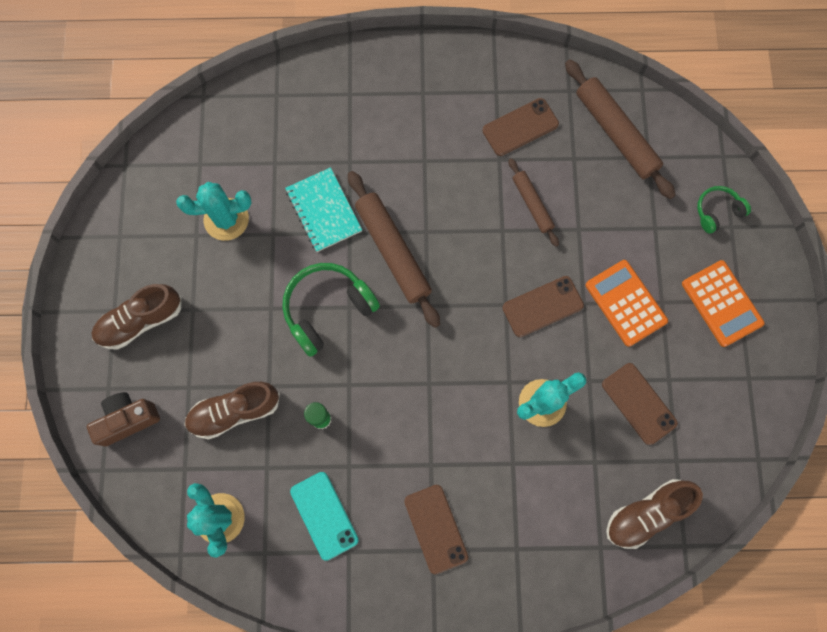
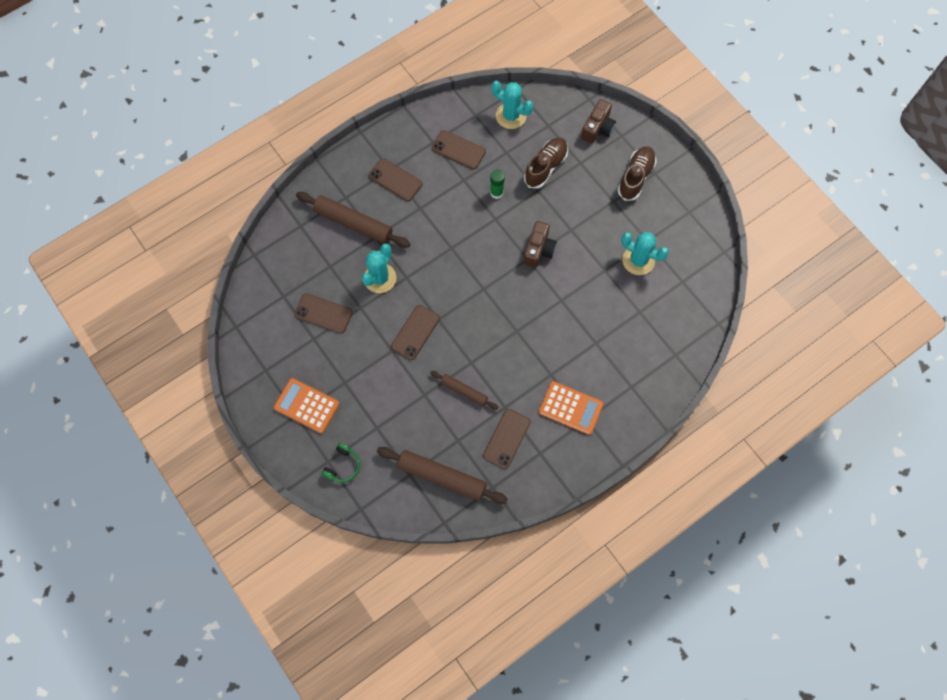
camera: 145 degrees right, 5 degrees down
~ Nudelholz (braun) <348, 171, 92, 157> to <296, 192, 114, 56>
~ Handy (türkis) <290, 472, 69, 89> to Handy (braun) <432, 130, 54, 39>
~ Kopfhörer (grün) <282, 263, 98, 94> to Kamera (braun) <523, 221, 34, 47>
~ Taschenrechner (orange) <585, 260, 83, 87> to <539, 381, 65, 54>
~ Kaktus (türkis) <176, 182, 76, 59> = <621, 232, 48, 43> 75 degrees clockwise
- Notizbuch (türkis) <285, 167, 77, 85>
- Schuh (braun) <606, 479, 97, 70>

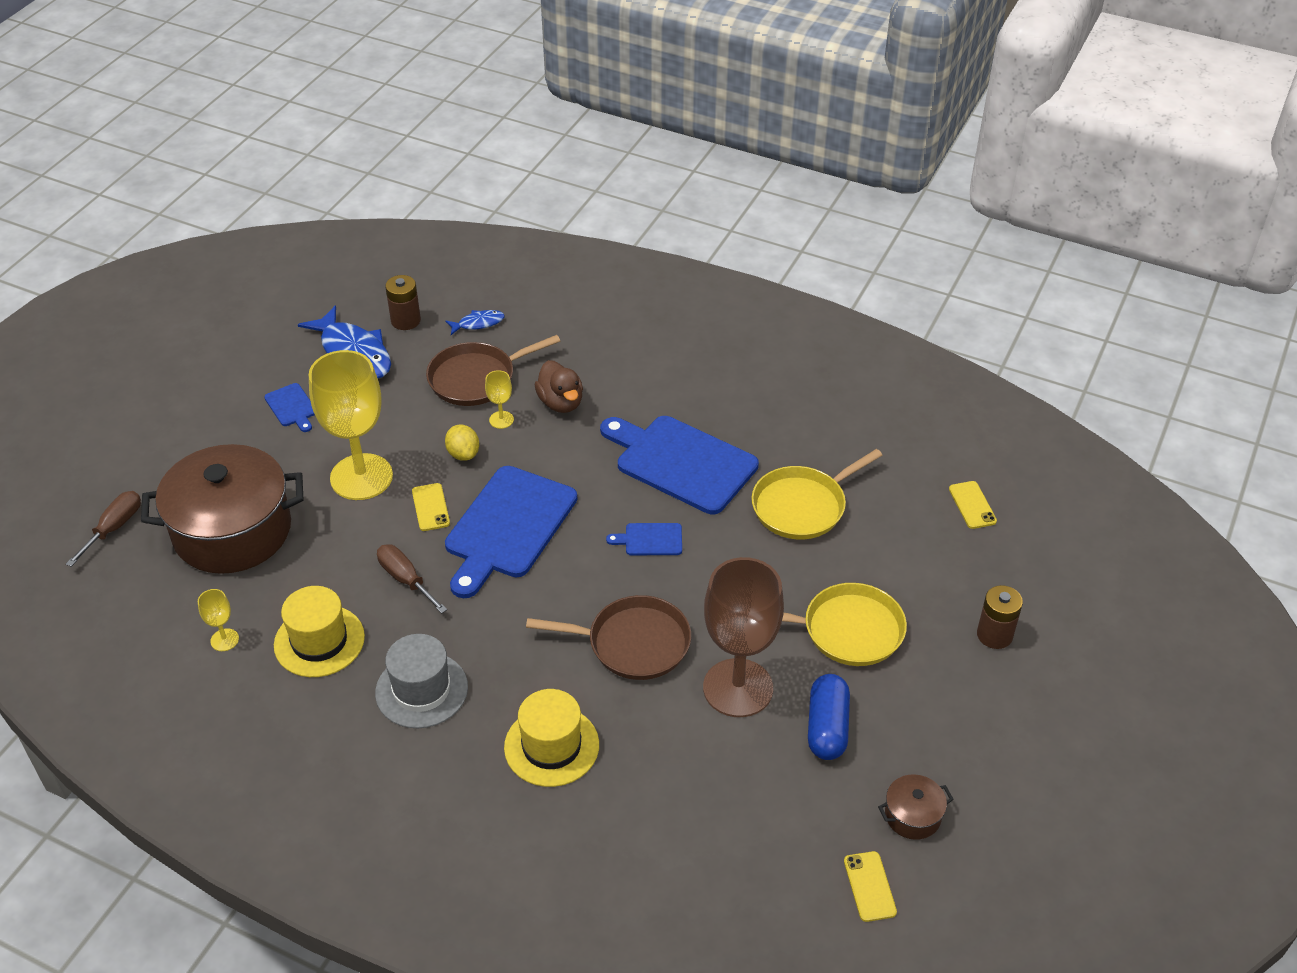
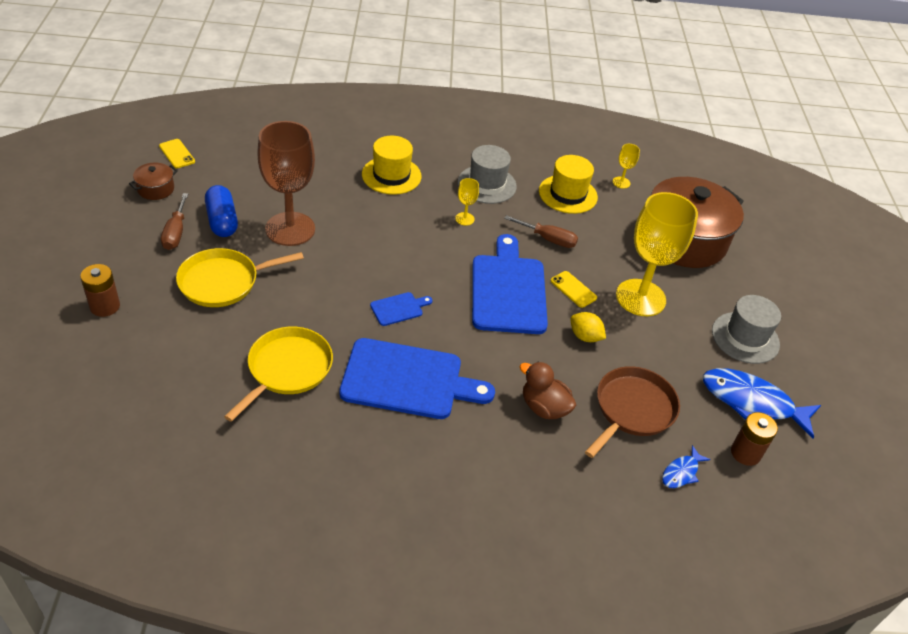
camera: 150 degrees right, 0 degrees up
~ Schraubenzieher (braun) <66, 491, 75, 76> to <161, 193, 27, 57>
~ Kelch (gelb) <485, 370, 29, 59> to <455, 178, 24, 48>
~ Schneidebrett (blau) <264, 383, 51, 49> to Hut (grau) <712, 295, 69, 69>
- Pfanne (braun) <526, 595, 165, 85>
- Handy (gelb) <949, 481, 48, 48>

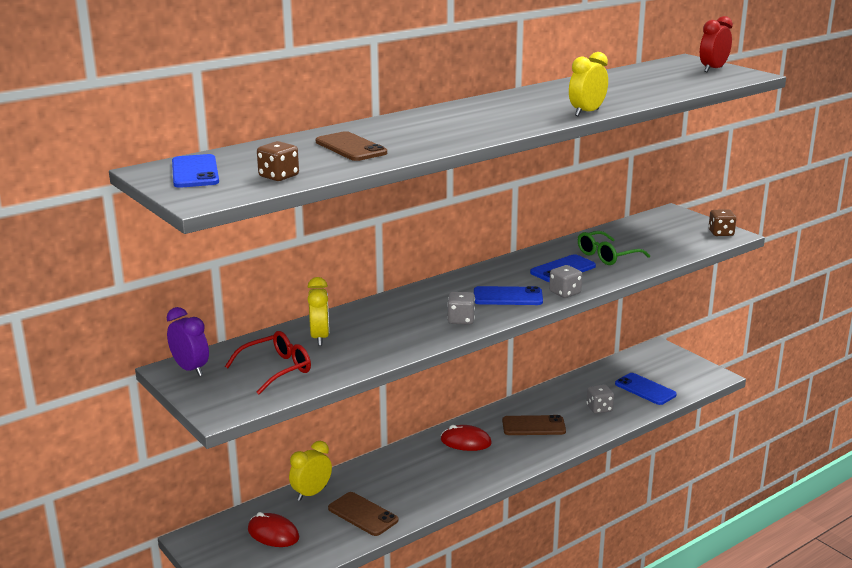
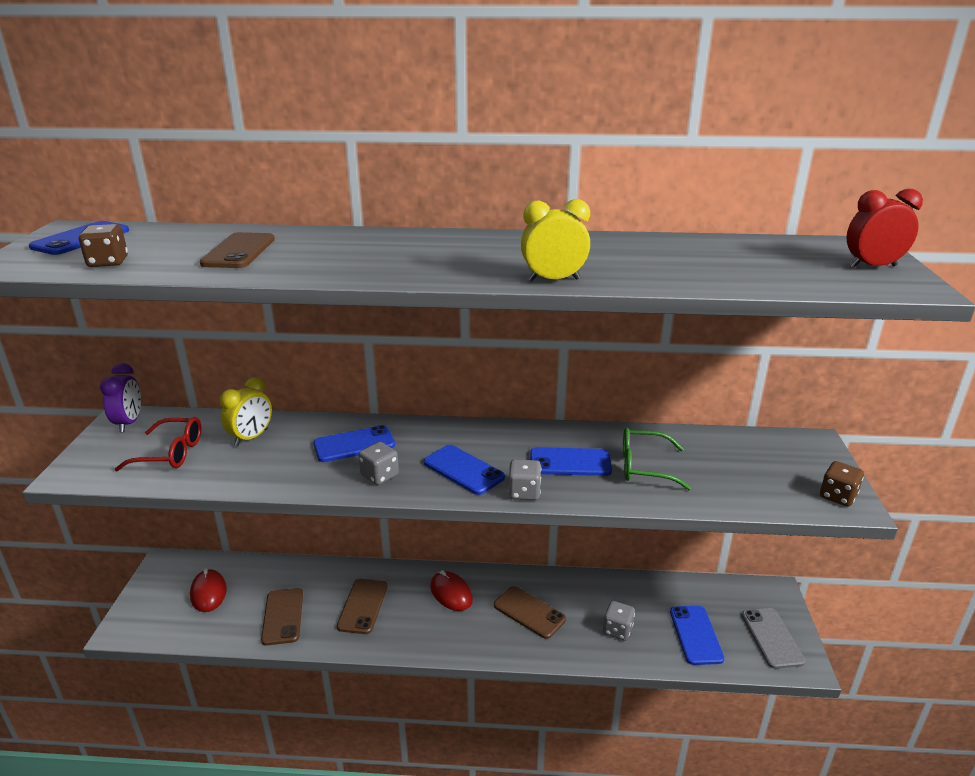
camera: 40 degrees right, 5 degrees up
+ Handy (blau) <313, 425, 82, 37>
+ Handy (braun) <337, 579, 50, 55>
+ Handy (grau) <742, 608, 63, 61>
- Wecker (gelb) <289, 441, 43, 60>

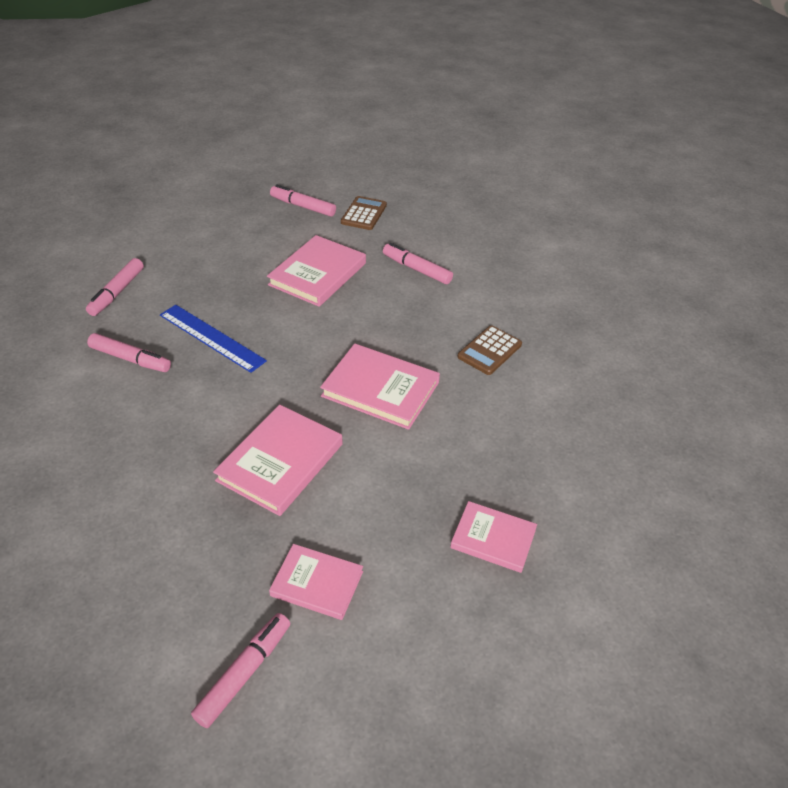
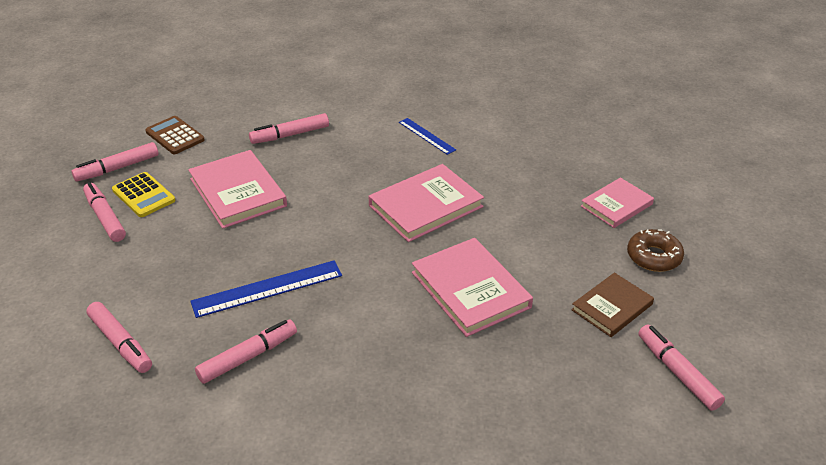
camera: 60 degrees left, 5 degrees down
+ Filzstift (rosa) <83, 182, 43, 60>
+ Taschenrechner (gelb) <112, 172, 63, 45>
~ Taschenrechner (braun) <457, 325, 65, 50> to Lineal (blau) <399, 118, 57, 37>
~ Buch (rosa) <269, 544, 94, 76> to Buch (braun) <571, 273, 83, 64>
+ Donut (braun) <627, 229, 57, 43>

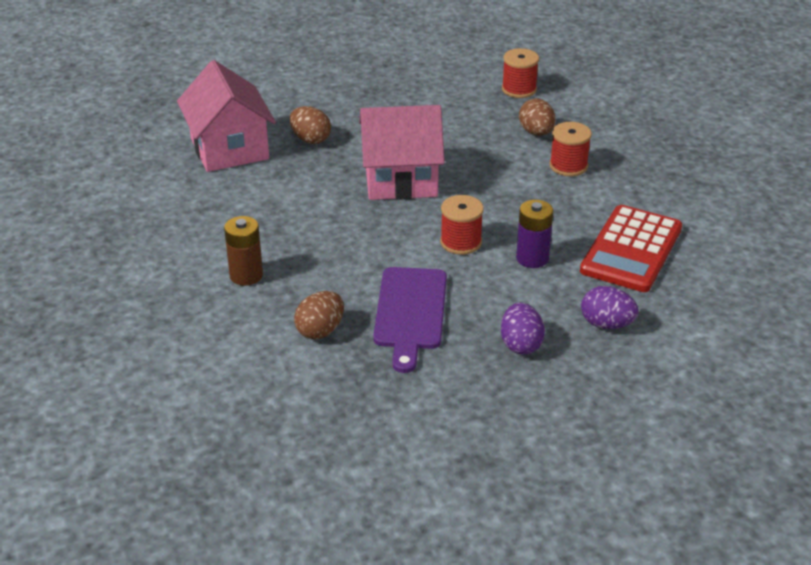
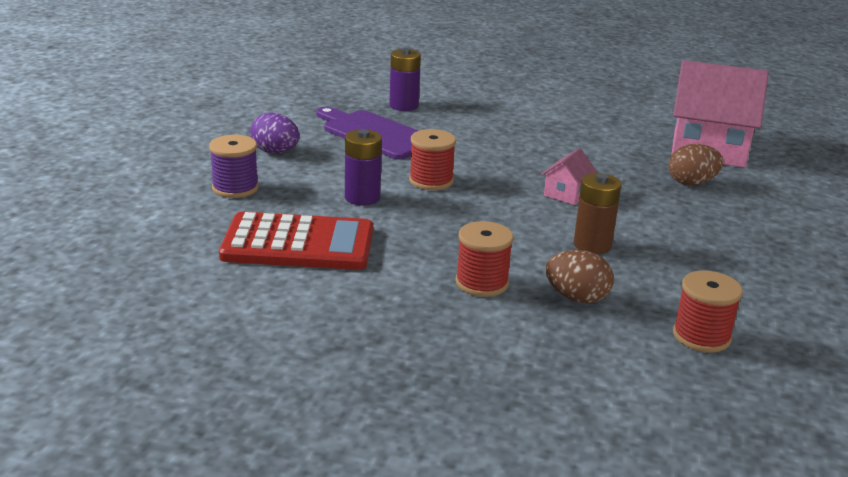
camera: 125 degrees right, 10 degrees down
~ Ei (lila) <581, 286, 58, 43> to Garnrolle (lila) <209, 135, 50, 63>
~ Taschenrechner (rot) <580, 205, 102, 87> = <219, 212, 154, 58> 120 degrees clockwise
~ Ei (braun) <294, 291, 50, 48> to Batterie (lila) <389, 48, 32, 63>
~ Haus (rosa) <359, 105, 86, 95> = <541, 148, 56, 57> x0.45
~ Batterie (braun) <224, 216, 39, 70> to <574, 173, 47, 81>

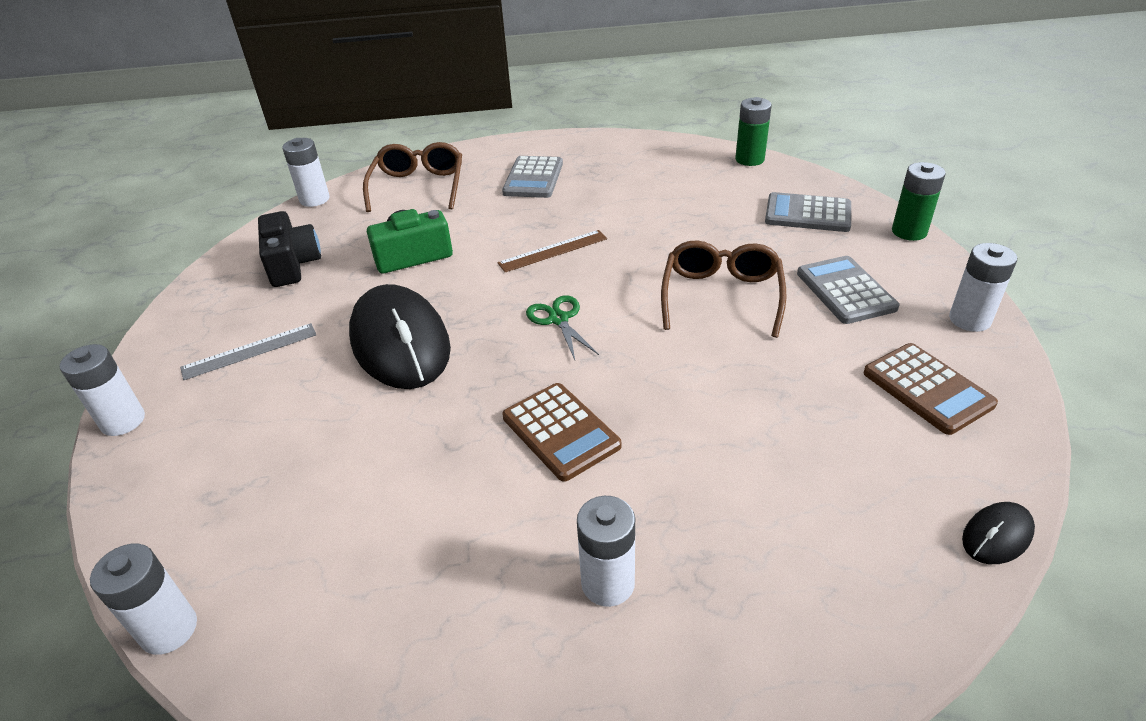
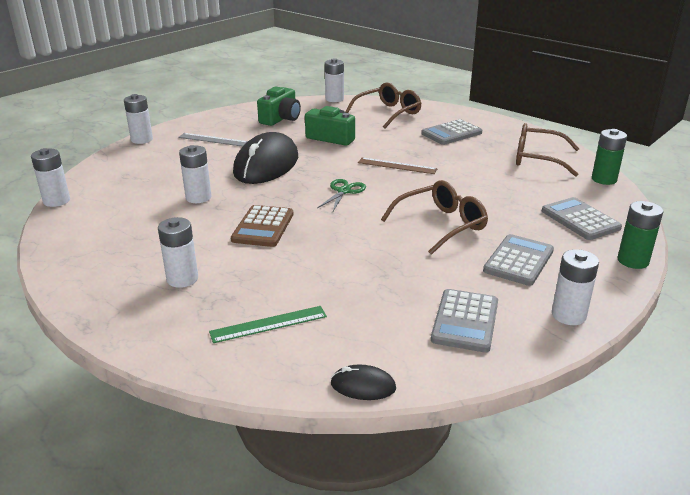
camera: 45 degrees right, 10 degrees down
+ Batterie (weiß) <179, 145, 32, 58>
+ Lineal (grün) <209, 306, 118, 37>
~ Kamera (schwarz) <258, 211, 63, 76> to Kamera (grün) <257, 86, 44, 40>
~ Taschenrechner (braun) <863, 343, 135, 92> to Taschenrechner (grau) <431, 289, 67, 64>
+ Brille (braun) <516, 123, 63, 54>

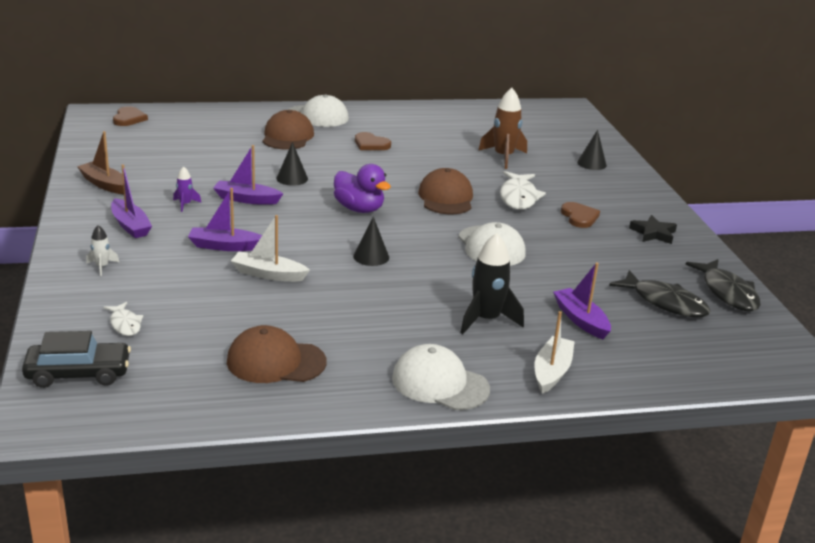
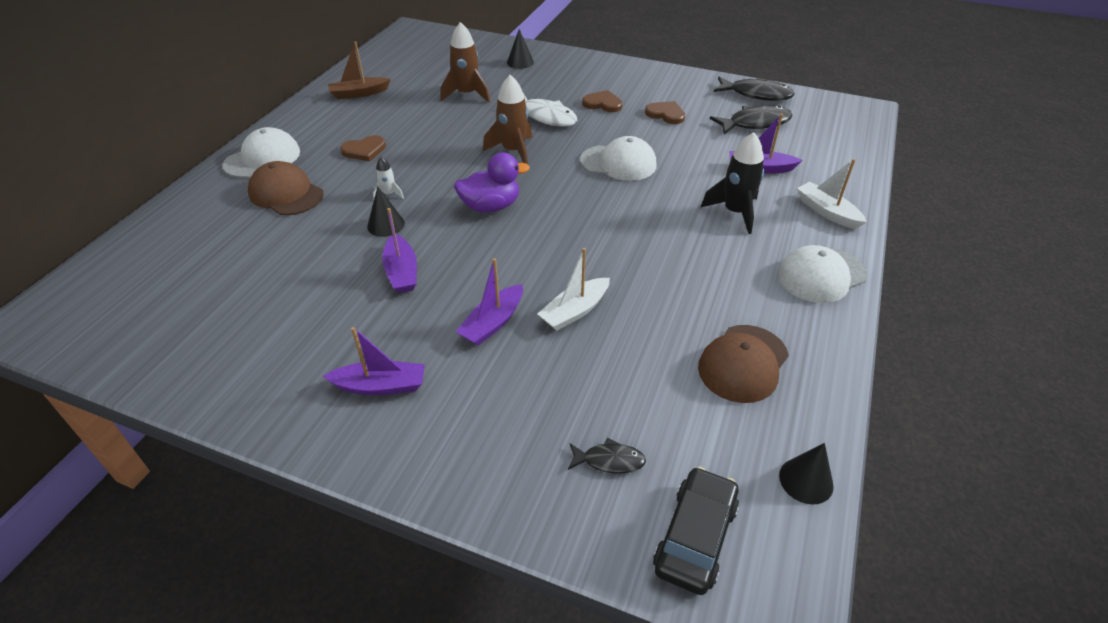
camera: 55 degrees left, 15 degrees up
~ Boot (braun) <77, 131, 47, 63> to <328, 41, 63, 58>
~ Rakete (weiß) <86, 225, 33, 51> to <373, 157, 31, 43>
~ Boot (lila) <213, 145, 70, 60> = <382, 208, 35, 85> 60 degrees counterclockwise
~ Kappe (braun) <418, 168, 55, 46> to Rakete (braun) <483, 75, 49, 89>
~ Fisch (weiß) <104, 302, 39, 34> to Fisch (schwarz) <568, 438, 78, 36>
~ Herz (braun) <113, 106, 35, 20> to <645, 101, 40, 23>
~ Kegel (schwarz) <353, 217, 36, 49> to <779, 443, 55, 62>
- Rakete (lila) <173, 166, 28, 46>
- Stern (schwarz) <629, 215, 48, 29>

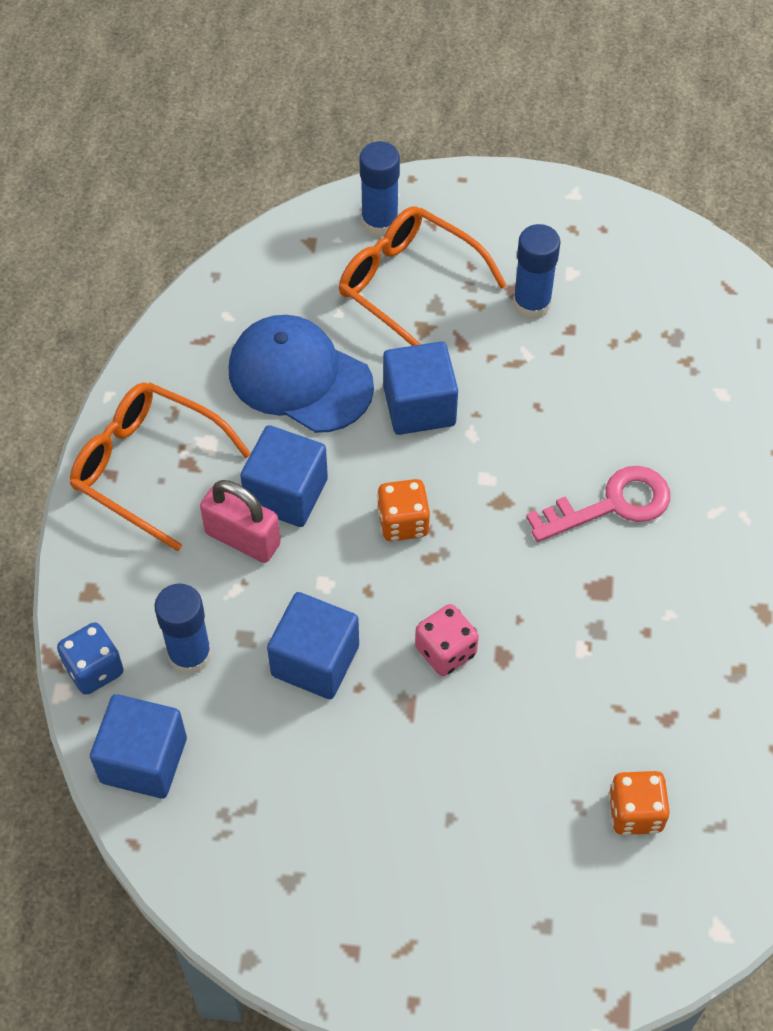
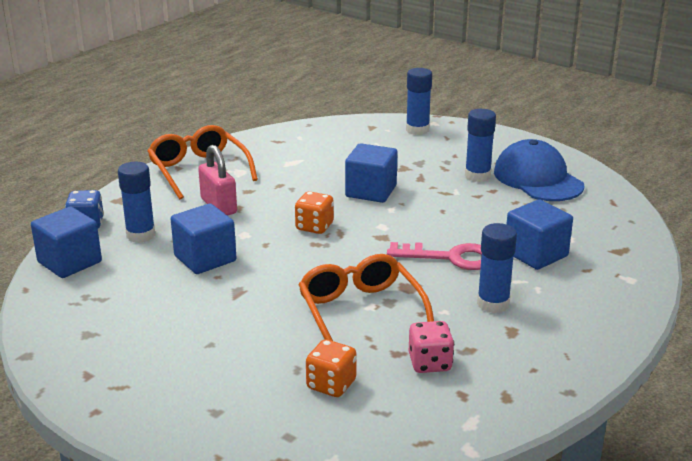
camera: 30 degrees right, 30 degrees down
~ Brille (orange) <339, 206, 168, 140> to <298, 254, 136, 87>
~ Spielwürfel (rosa) <415, 604, 64, 72> to <409, 321, 45, 52>
+ Klebestift (blau) <477, 223, 40, 90>
~ Kappe (blau) <229, 315, 145, 118> to <494, 139, 90, 62>
~ Kubus (blau) <240, 425, 88, 102> to <507, 199, 66, 71>

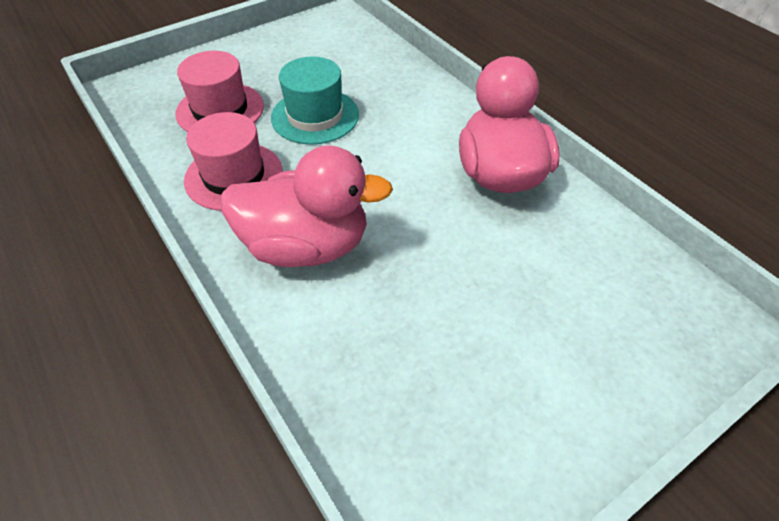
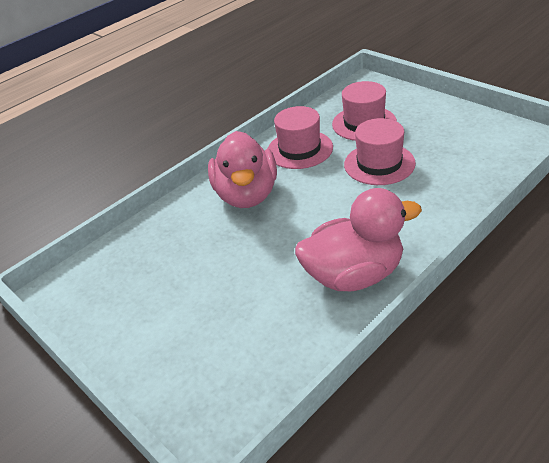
camera: 85 degrees right, 10 degrees down
~ Hut (türkis) <271, 56, 88, 89> to Hut (rosa) <344, 118, 72, 67>

